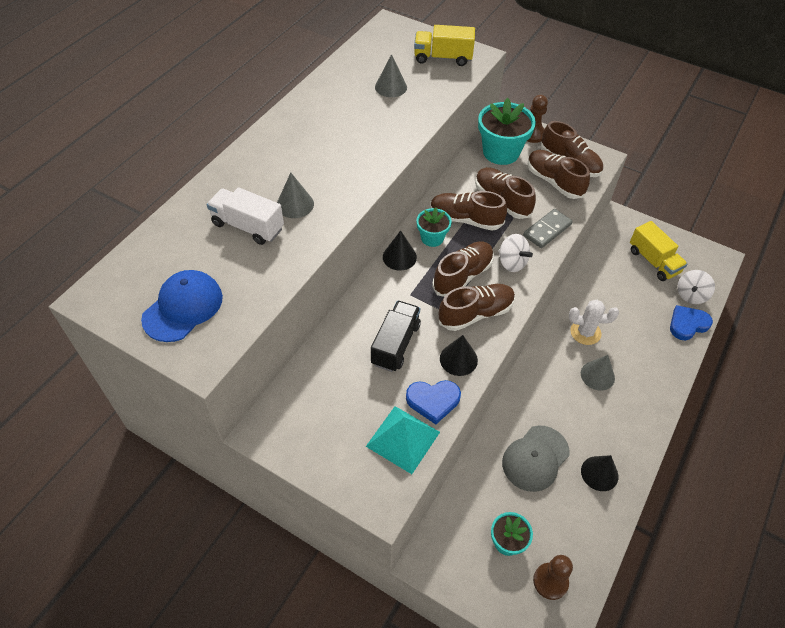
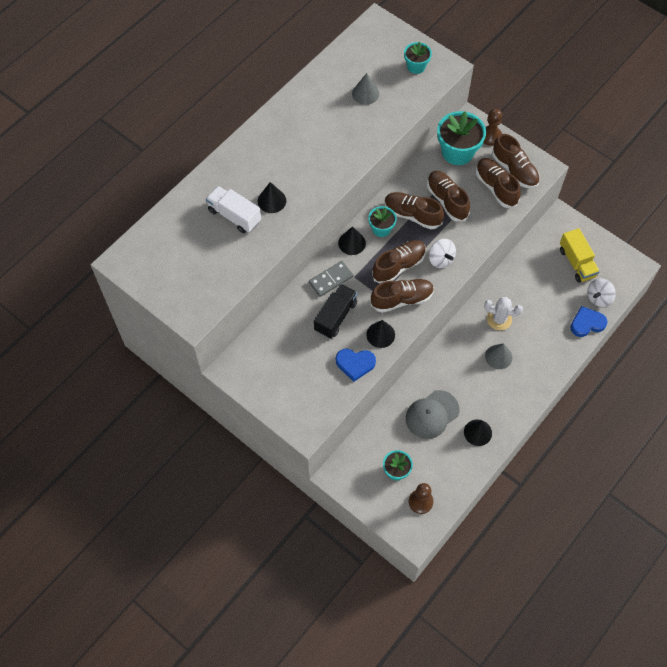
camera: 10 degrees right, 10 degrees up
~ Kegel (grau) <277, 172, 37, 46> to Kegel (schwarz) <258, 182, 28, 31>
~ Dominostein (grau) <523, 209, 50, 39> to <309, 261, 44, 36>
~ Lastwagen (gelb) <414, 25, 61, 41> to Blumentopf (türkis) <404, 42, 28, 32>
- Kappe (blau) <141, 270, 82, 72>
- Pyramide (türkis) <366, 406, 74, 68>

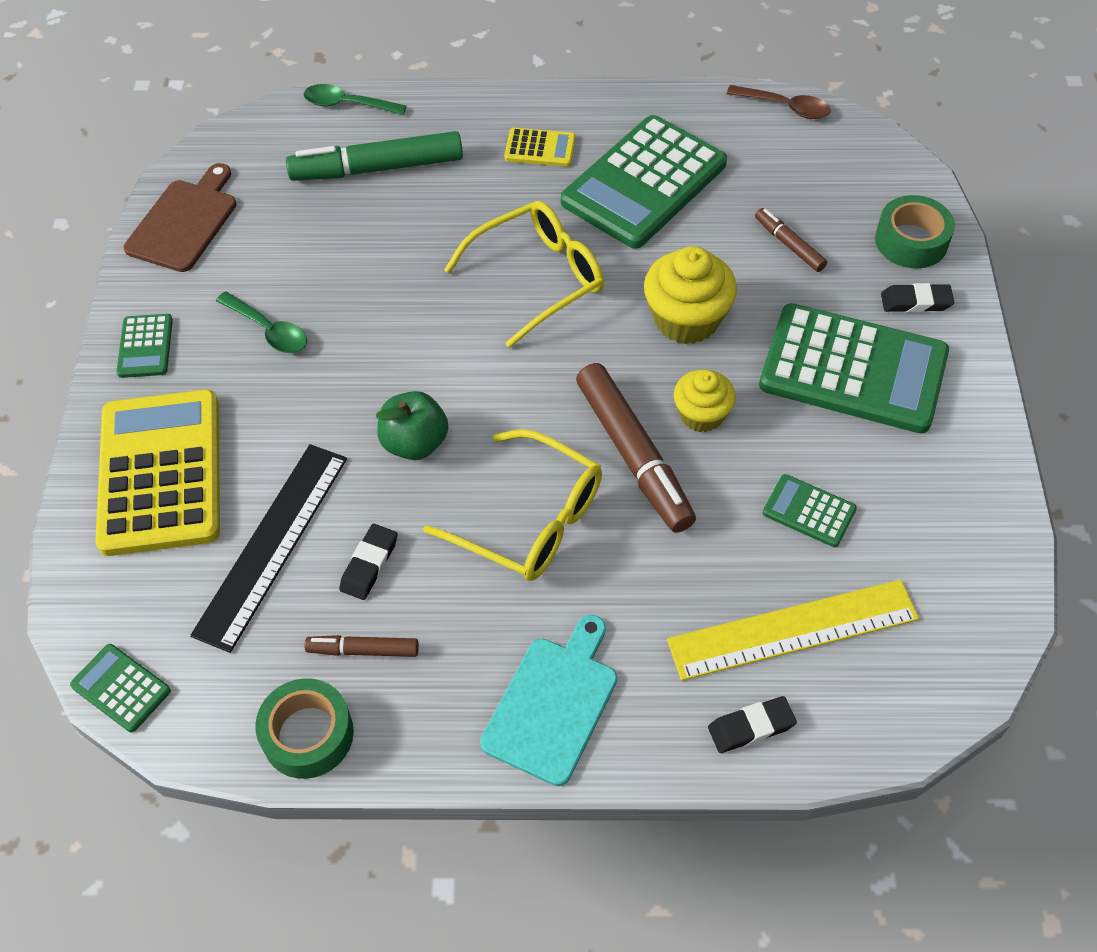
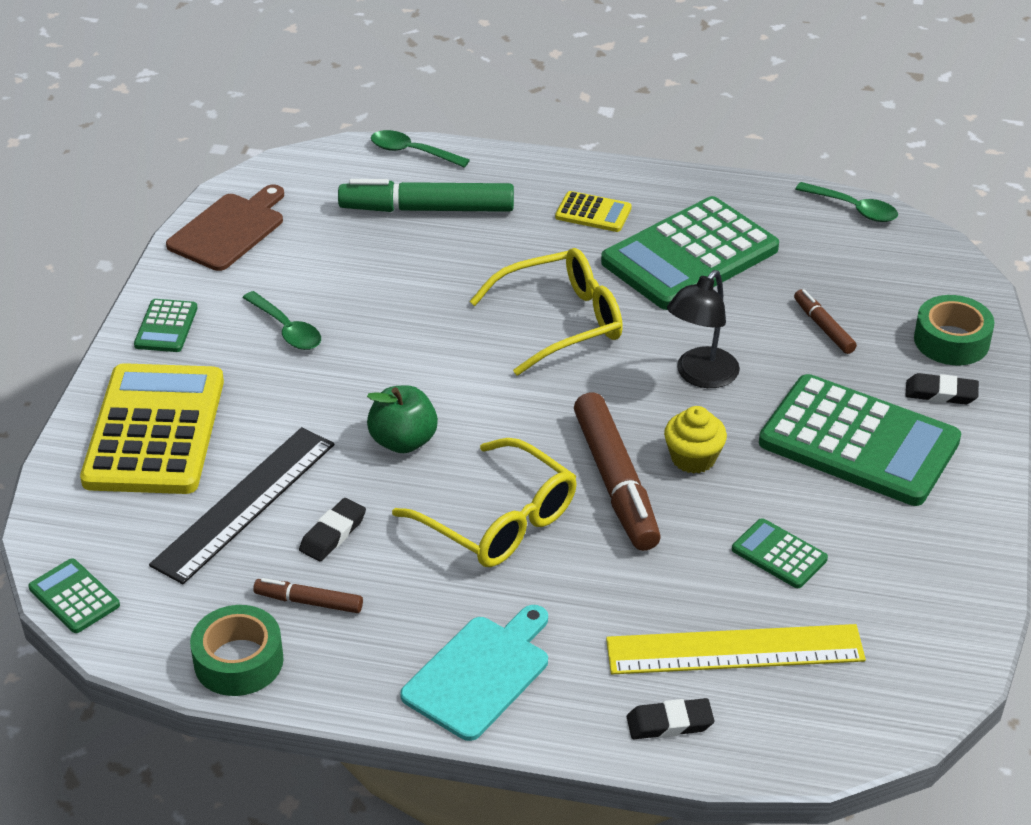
camera: 10 degrees right, 15 degrees down
~ Muffin (gelb) <644, 246, 93, 98> to Lampe (schwarz) <667, 270, 73, 118>
~ Löffel (braun) <727, 85, 104, 34> to Löffel (grün) <795, 182, 103, 40>

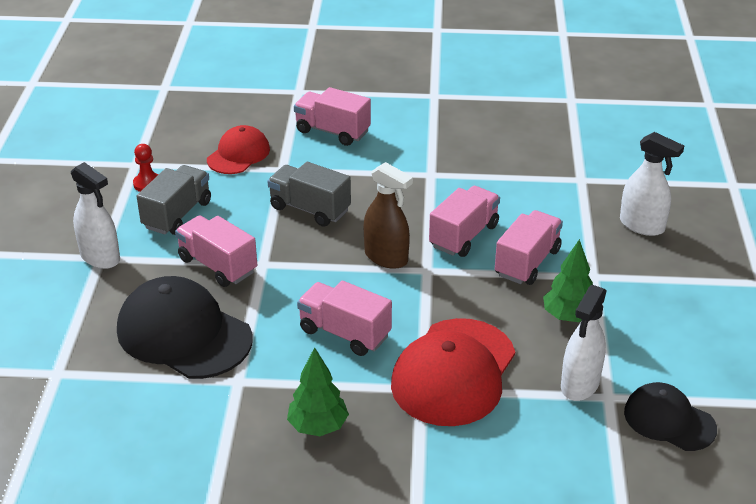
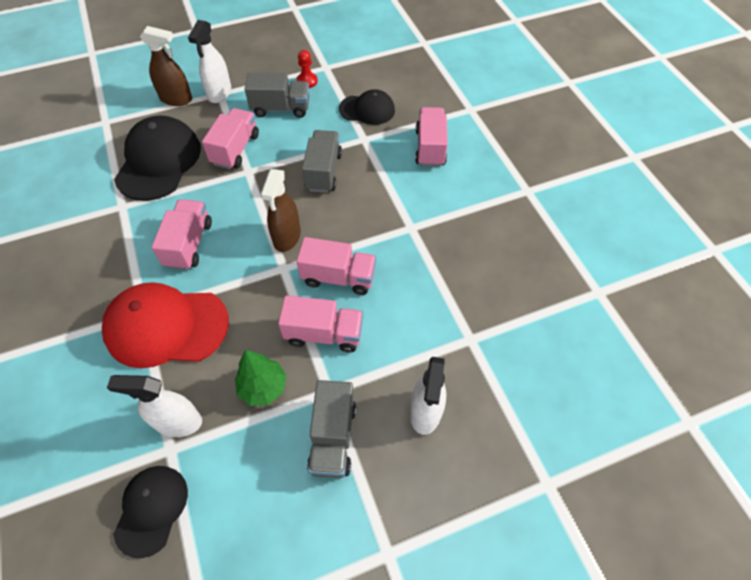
camera: 65 degrees right, 20 degrees up
+ Sprühflasche (braun) <140, 26, 52, 80>
+ Lastwagen (grau) <307, 380, 49, 98>
~ Kappe (rot) <207, 125, 63, 49> to Kappe (schwarz) <339, 89, 56, 36>
- Baum (grün) <287, 347, 62, 89>

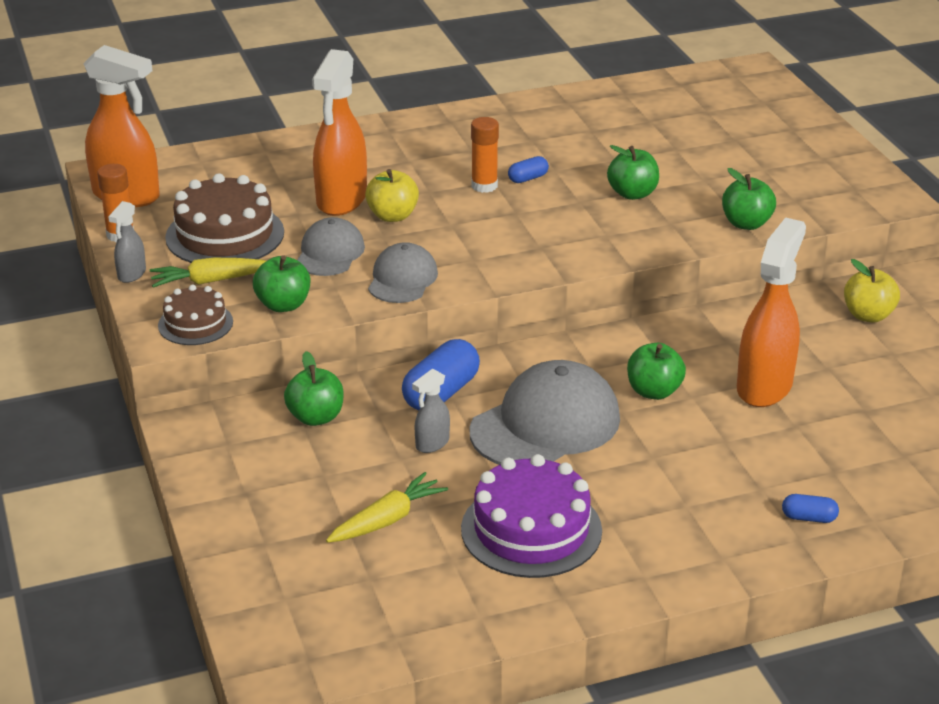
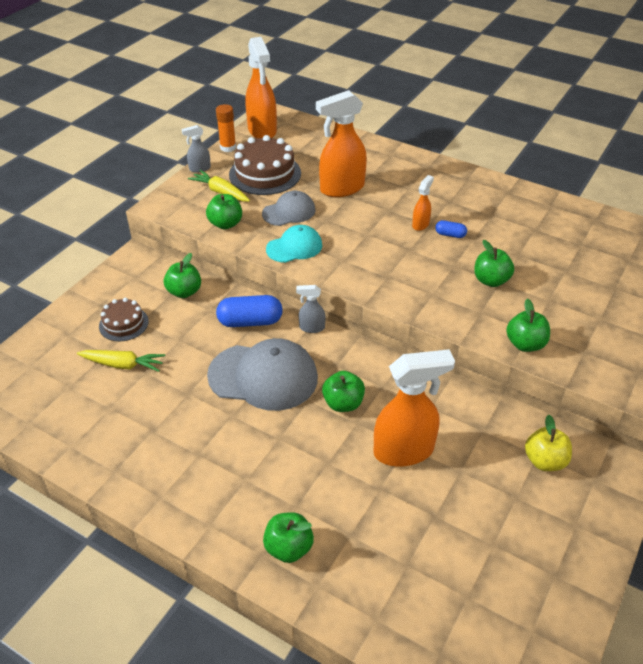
camera: 50 degrees right, 10 degrees up
~ Kuchen (braun) <158, 285, 75, 60> to <99, 298, 50, 43>
~ Kapsel (blau) <782, 494, 57, 29> to Apfel (grün) <263, 512, 51, 51>
~ Kappe (grau) <368, 242, 70, 61> to Kappe (türkis) <266, 225, 56, 38>
~ Sprühflasche (grau) <412, 368, 38, 85> to <296, 285, 29, 48>
~ Klebestift (orange) <471, 117, 28, 76> to Sprühflasche (orange) <412, 175, 22, 56>
- Apfel (gelb) <365, 169, 54, 53>
- Kuchen (lila) <461, 454, 141, 124>

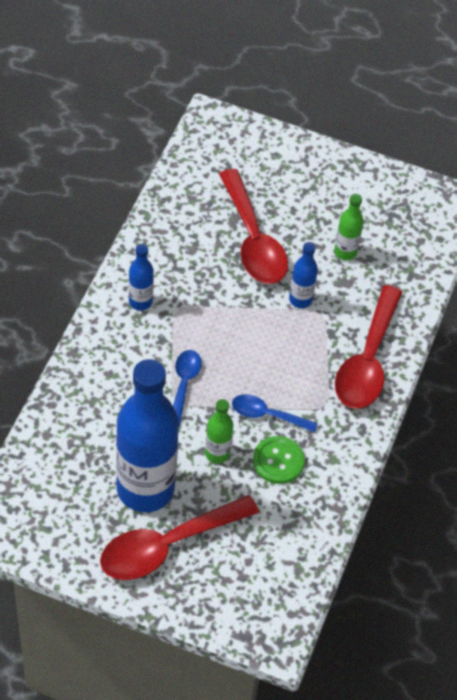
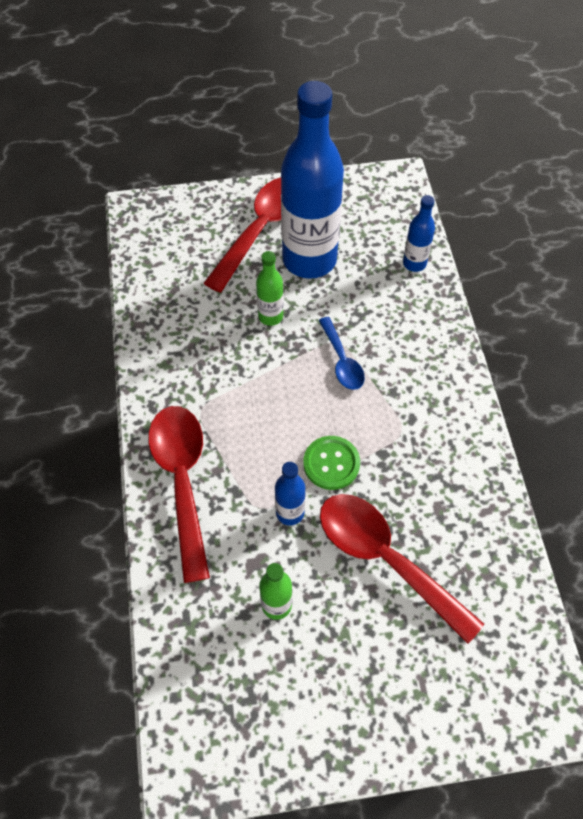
camera: 155 degrees right, 5 degrees up
~ Knopf (grün) <253, 436, 52, 48> to <303, 436, 57, 54>
~ Flasche (blau) <129, 244, 25, 67> to <403, 195, 32, 77>
- Löffel (blau) <232, 394, 86, 39>

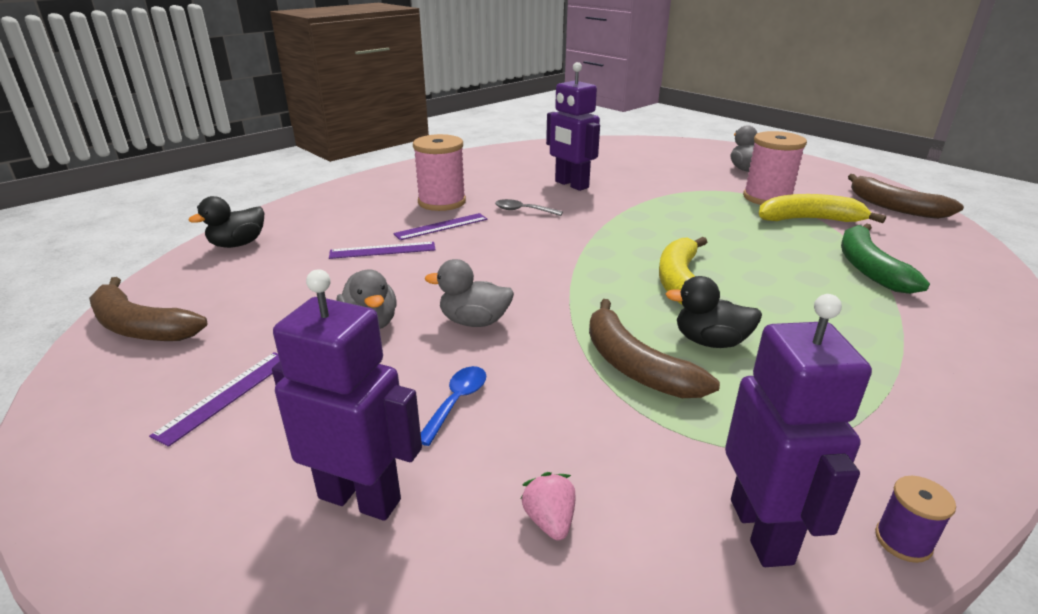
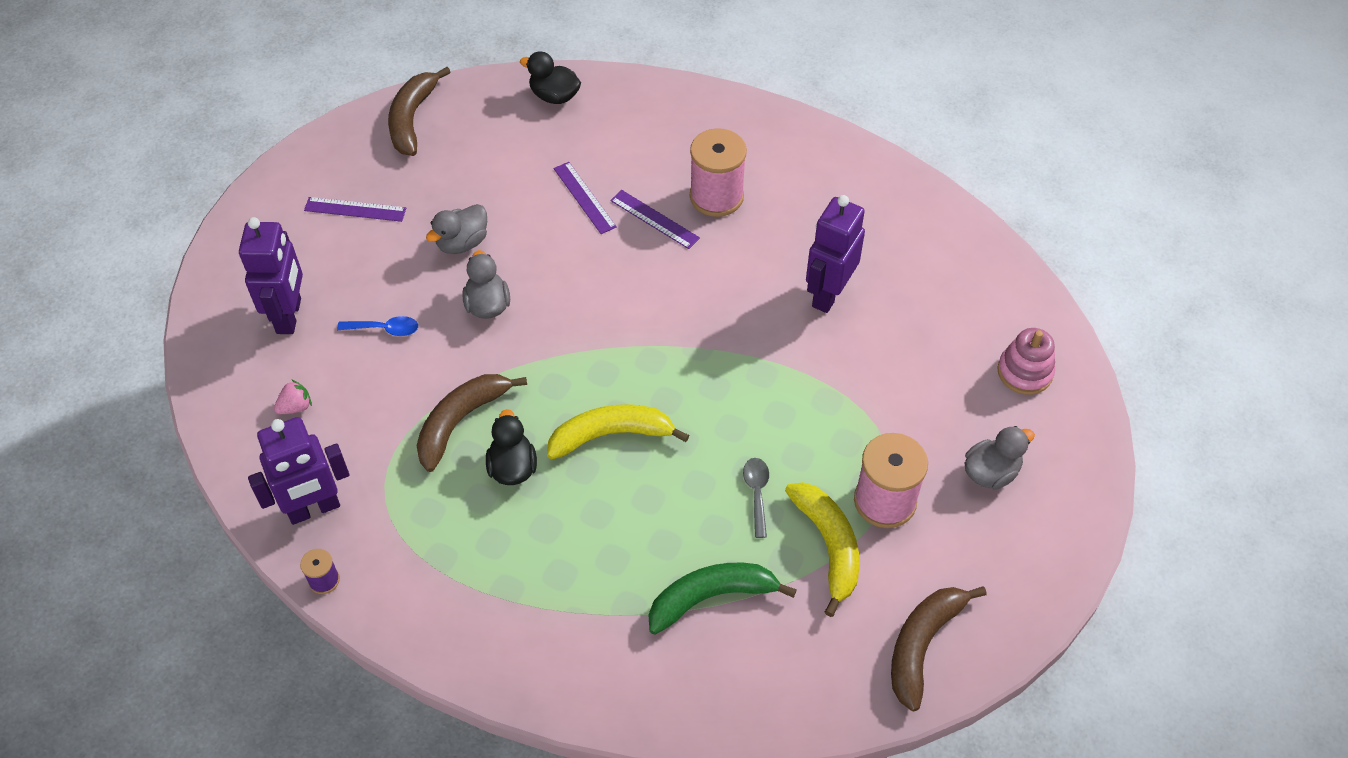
camera: 70 degrees right, 25 degrees up
~ Löffel (grau) <495, 199, 68, 17> to <743, 458, 26, 80>
+ Stapelspielzeug (rosa) <997, 328, 58, 67>

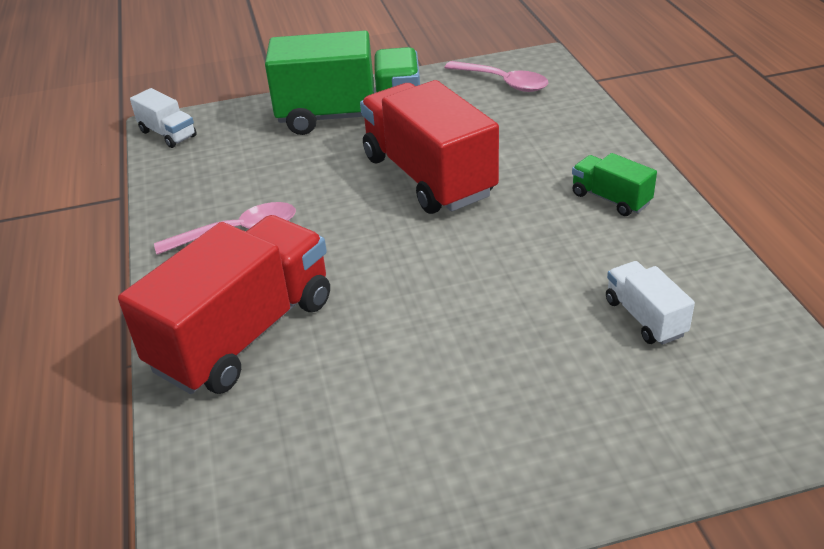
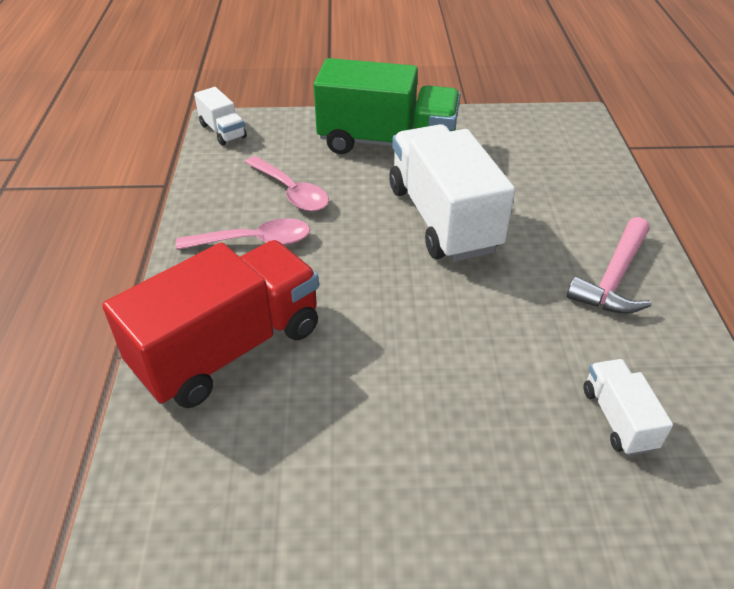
camera: 10 degrees right, 5 degrees up
~ Löffel (rosa) <444, 61, 104, 31> to <245, 156, 84, 55>
~ Lastwagen (rot) <360, 80, 139, 134> to Lastwagen (weiß) <389, 124, 126, 138>
~ Lastwagen (grün) <572, 153, 85, 63> to Hammer (rosa) <567, 217, 84, 97>

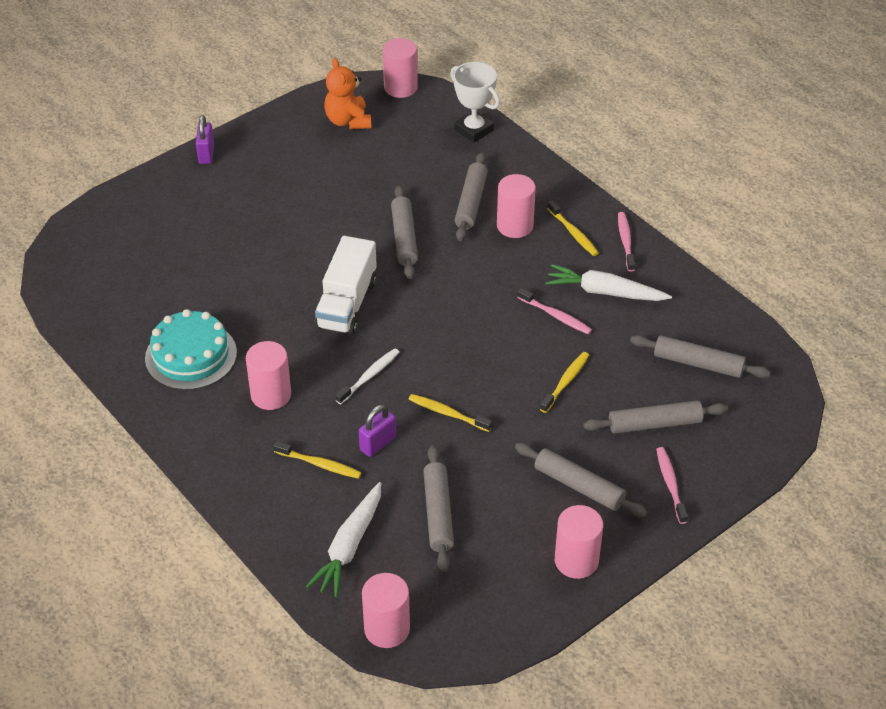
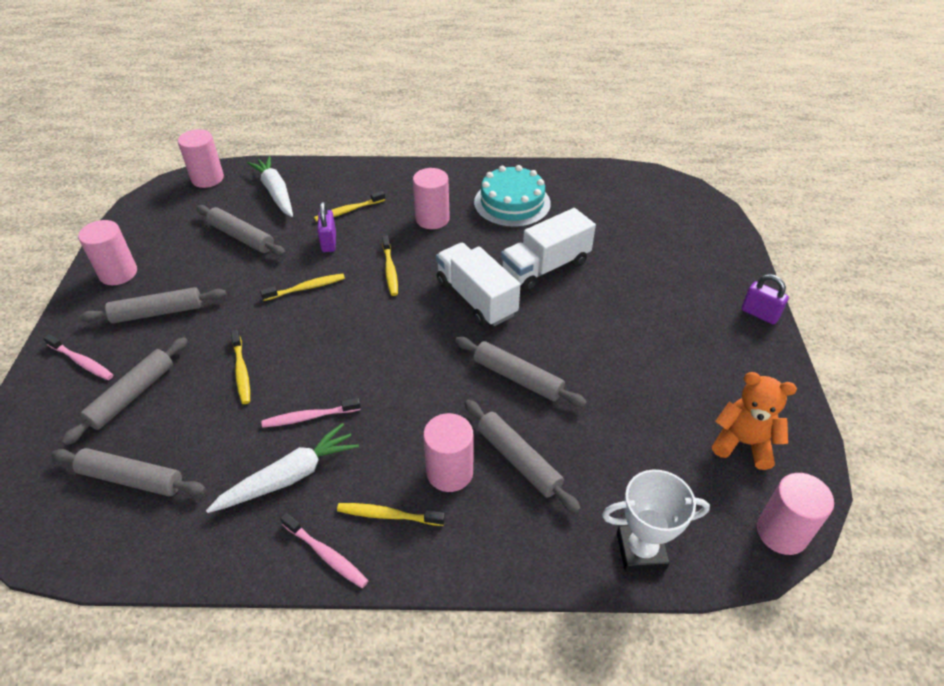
camera: 130 degrees right, 0 degrees up
~ Nudelholz (grau) <630, 335, 141, 43> = <51, 448, 155, 48> 45 degrees clockwise
~ Zahnbürste (weiß) <336, 348, 64, 56> to Zahnbürste (gelb) <382, 235, 16, 61>
+ Lastwagen (weiß) <501, 208, 95, 83>

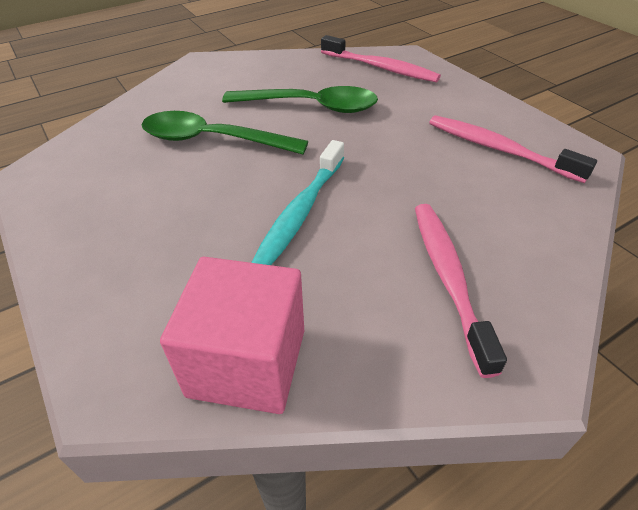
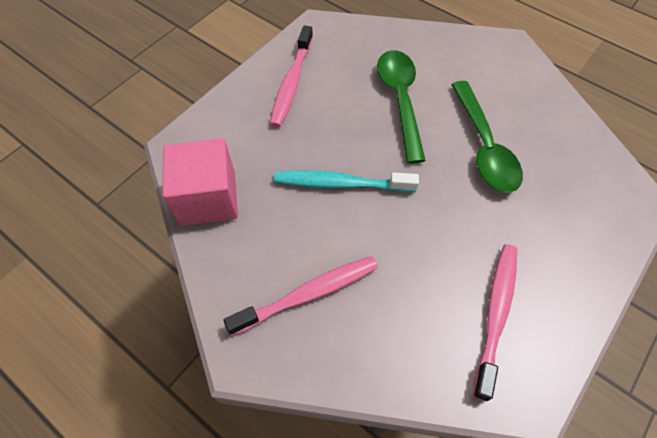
camera: 70 degrees right, 15 degrees up
~ Zahnbürste (rosa) <321, 35, 120, 47> to <270, 25, 43, 102>

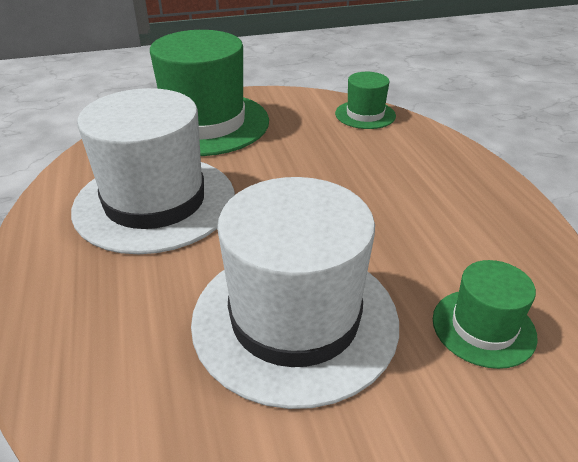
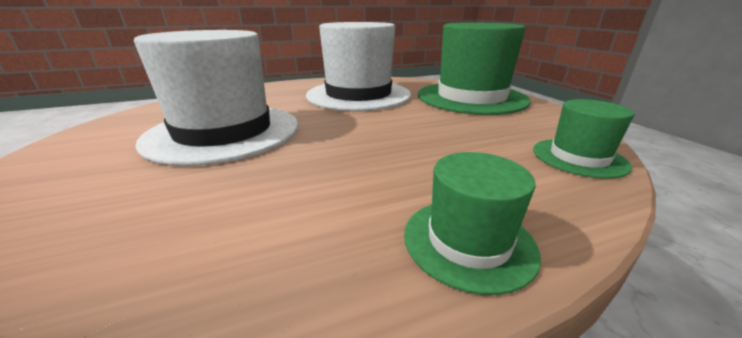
camera: 85 degrees right, 10 degrees down
~ Hut (grün) <433, 260, 105, 109> to <404, 152, 137, 143>

